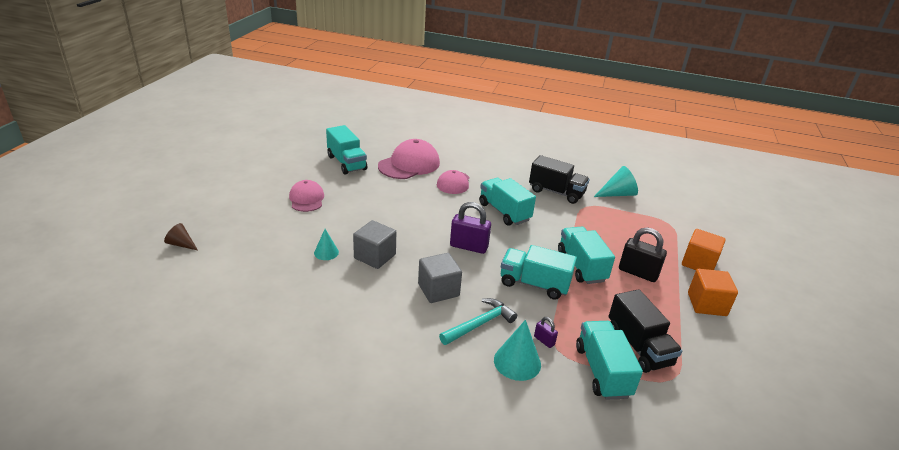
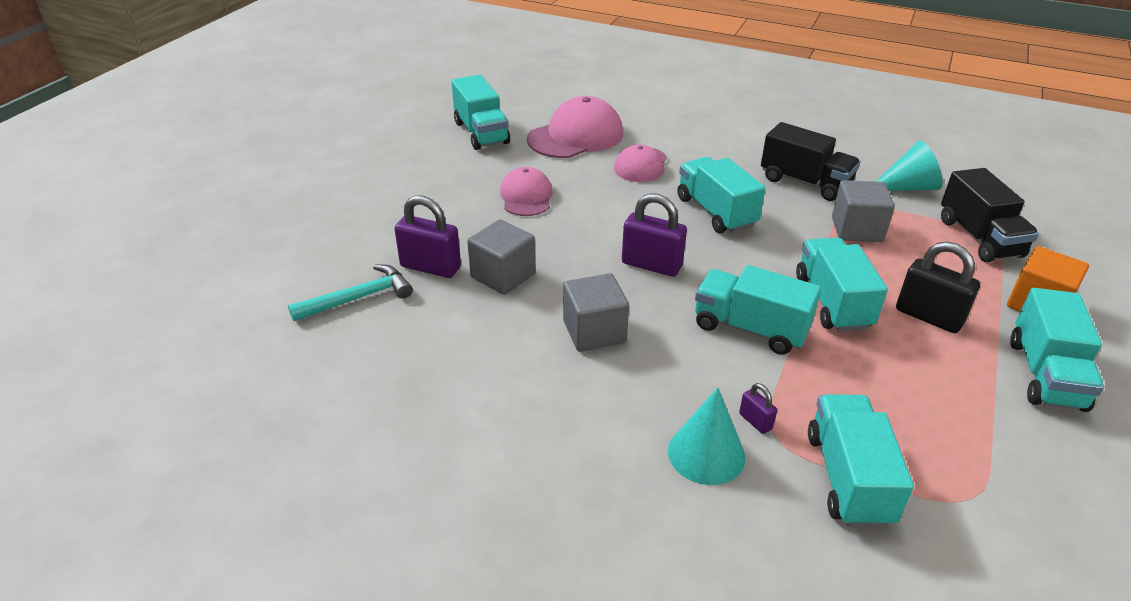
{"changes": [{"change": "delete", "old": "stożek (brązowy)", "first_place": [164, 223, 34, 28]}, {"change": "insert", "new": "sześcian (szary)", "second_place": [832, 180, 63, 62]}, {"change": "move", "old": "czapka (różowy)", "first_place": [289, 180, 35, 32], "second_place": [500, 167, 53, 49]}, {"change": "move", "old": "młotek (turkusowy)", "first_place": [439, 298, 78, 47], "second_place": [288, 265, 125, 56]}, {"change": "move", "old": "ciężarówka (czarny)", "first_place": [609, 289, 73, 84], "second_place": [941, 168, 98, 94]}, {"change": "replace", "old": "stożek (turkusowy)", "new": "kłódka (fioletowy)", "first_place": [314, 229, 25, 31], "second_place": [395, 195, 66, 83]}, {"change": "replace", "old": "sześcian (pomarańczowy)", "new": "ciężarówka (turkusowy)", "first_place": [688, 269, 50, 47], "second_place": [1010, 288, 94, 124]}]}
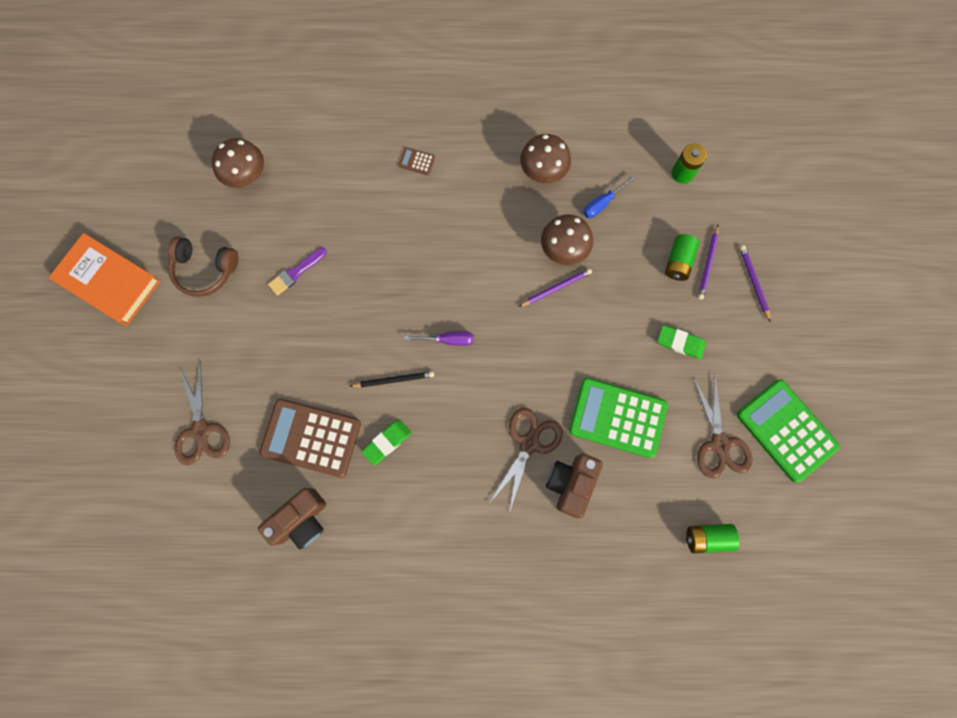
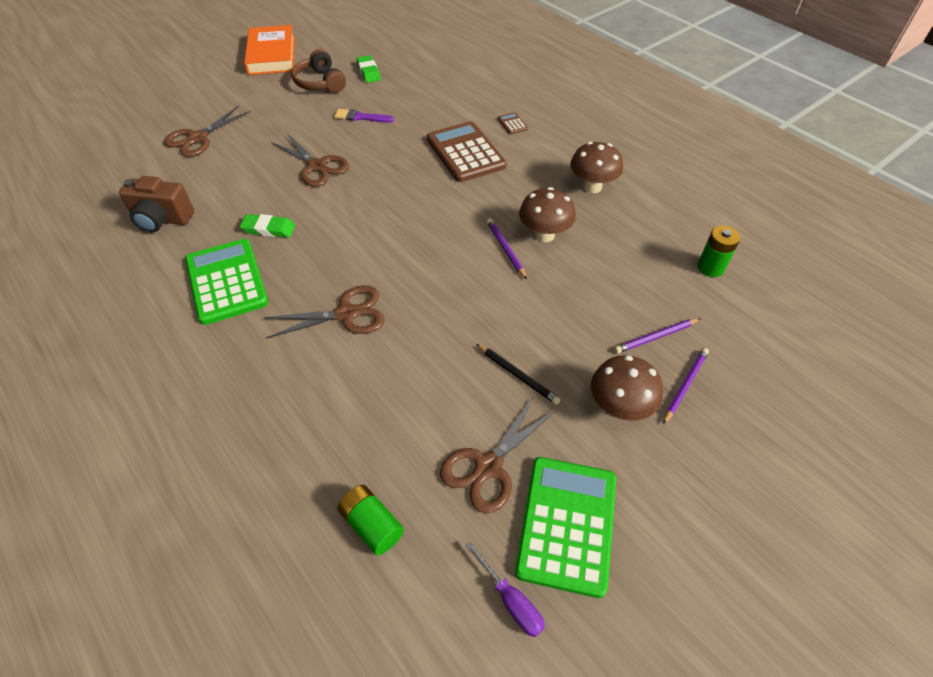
{"changes": [{"change": "delete", "old": "aparat fotograficzny (brązowy)", "first_place": [546, 453, 57, 65]}, {"change": "delete", "old": "śrubokręt (niebieski)", "first_place": [583, 175, 53, 43]}, {"change": "delete", "old": "bateria (zielony)", "first_place": [665, 234, 34, 47]}, {"change": "insert", "new": "nożyczki (brązowy)", "second_place": [271, 133, 78, 54]}, {"change": "move", "old": "grzyb (brązowy)", "first_place": [212, 138, 52, 50], "second_place": [591, 355, 72, 66]}, {"change": "move", "old": "kalkulator (brązowy)", "first_place": [260, 399, 101, 79], "second_place": [427, 121, 79, 61]}, {"change": "move", "old": "ołówek (czarny)", "first_place": [350, 371, 84, 16], "second_place": [476, 344, 85, 61]}, {"change": "move", "old": "śrubokręt (fioletowy)", "first_place": [404, 331, 69, 15], "second_place": [465, 542, 80, 95]}, {"change": "move", "old": "kalkulator (zielony)", "first_place": [569, 378, 99, 80], "second_place": [185, 239, 83, 86]}, {"change": "move", "old": "gumka do mazania (zielony)", "first_place": [657, 325, 49, 34], "second_place": [356, 55, 25, 28]}, {"change": "rotate", "old": "ołówek (fioletowy)", "first_place": [519, 268, 73, 39], "second_place": [487, 218, 40, 61], "degrees": -135}]}
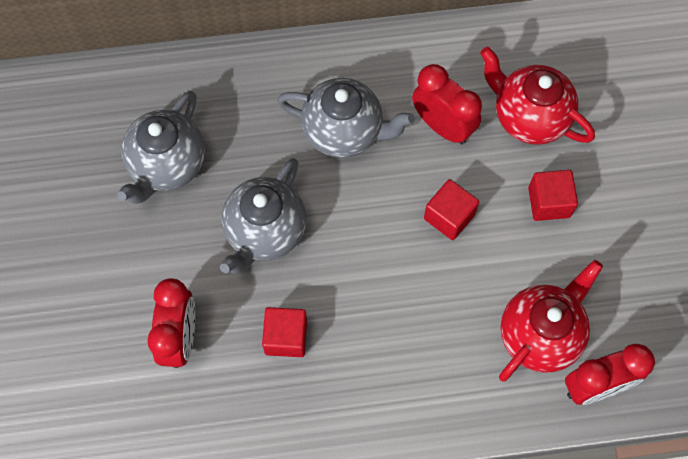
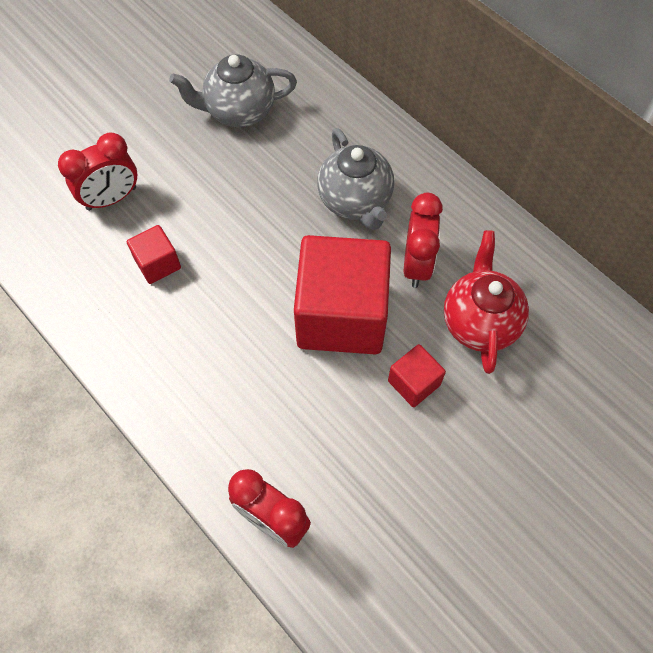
{"changes": [{"change": "delete", "old": "imbryk (szary)", "first_place": [220, 158, 86, 116]}, {"change": "delete", "old": "imbryk (czerwony)", "first_place": [499, 260, 104, 122]}, {"change": "resize", "old": "sześcian (czerwony)", "first_place": [424, 179, 55, 61], "second_place": [294, 235, 97, 119], "factor": 2.23}]}
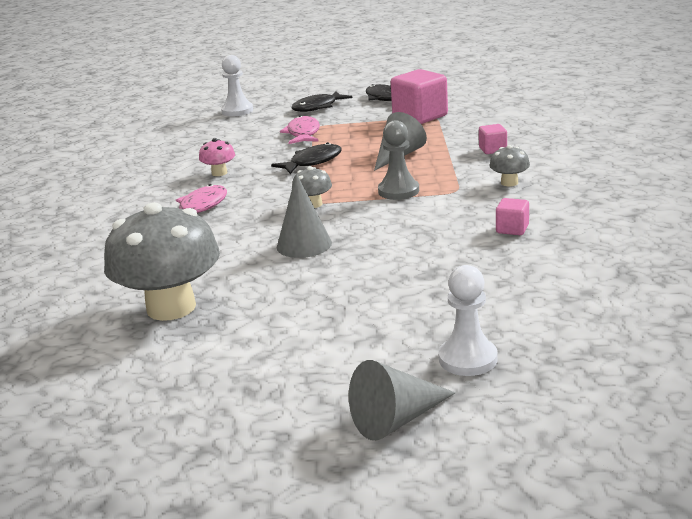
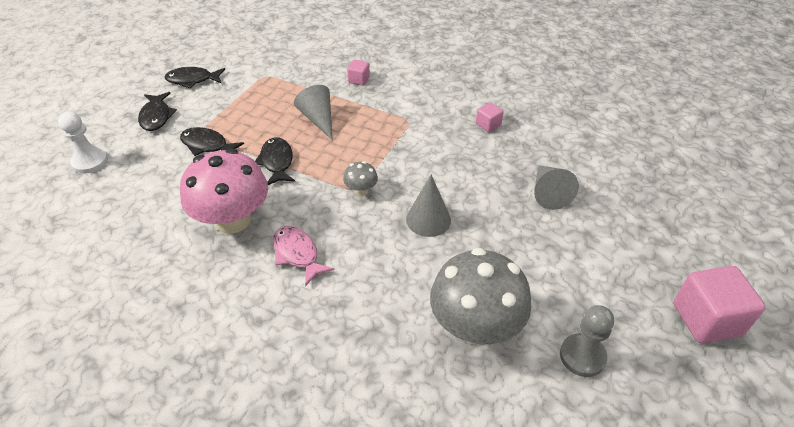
{"changes": [{"change": "delete", "old": "pionek (biały)", "first_place": [438, 265, 60, 111]}, {"change": "delete", "old": "grzyb (szary)", "first_place": [489, 145, 41, 41]}, {"change": "move", "old": "stożek (szary)", "first_place": [349, 360, 106, 81], "second_place": [534, 165, 45, 45]}, {"change": "move", "old": "pionek (szary)", "first_place": [378, 120, 41, 80], "second_place": [560, 305, 54, 72]}, {"change": "move", "old": "sześcian (różowy)", "first_place": [391, 69, 57, 55], "second_place": [674, 266, 92, 77]}, {"change": "recolor", "old": "ryba (różowy)", "new": "ryba (czarny)", "first_place": [280, 115, 40, 29], "second_place": [180, 127, 64, 29]}, {"change": "resize", "old": "grzyb (różowy)", "first_place": [199, 138, 36, 38], "second_place": [180, 149, 88, 85], "factor": 2.3}]}
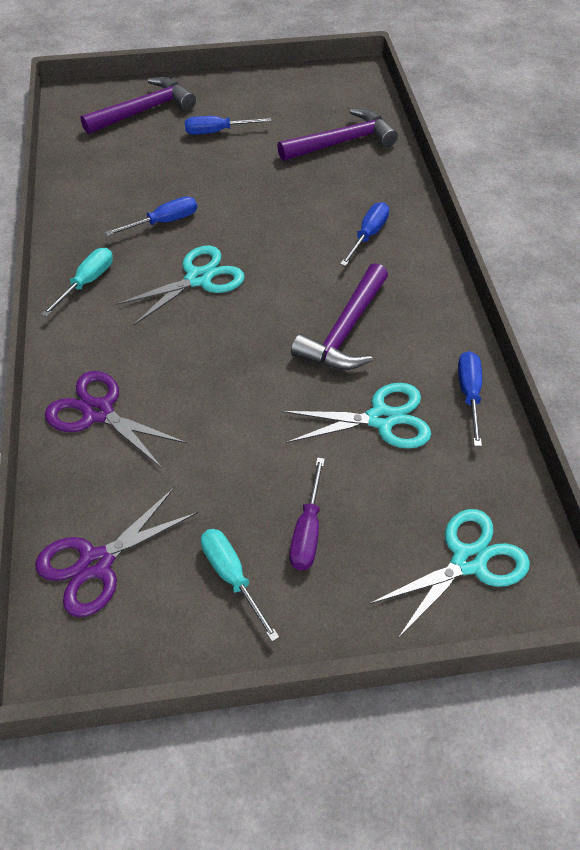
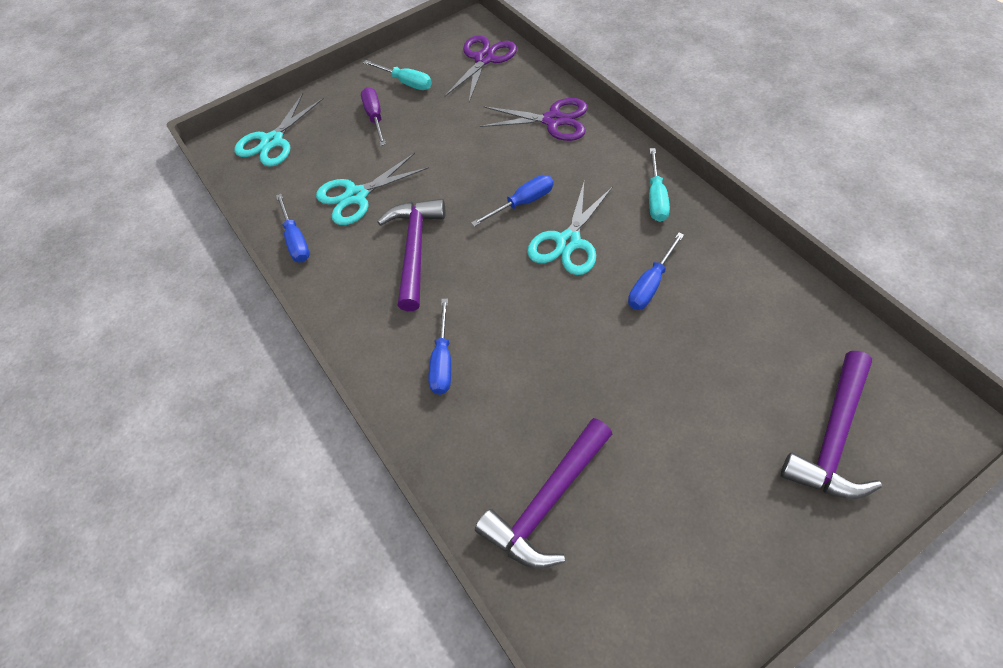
{"changes": [{"change": "move", "old": "śrubokręt (niebieski)", "first_place": [184, 116, 88, 19], "second_place": [471, 175, 82, 52]}]}
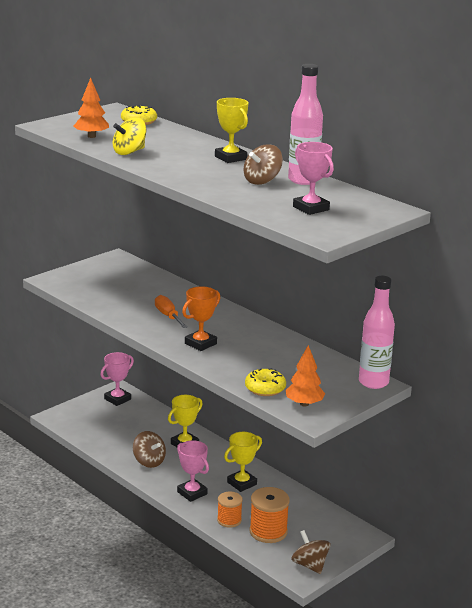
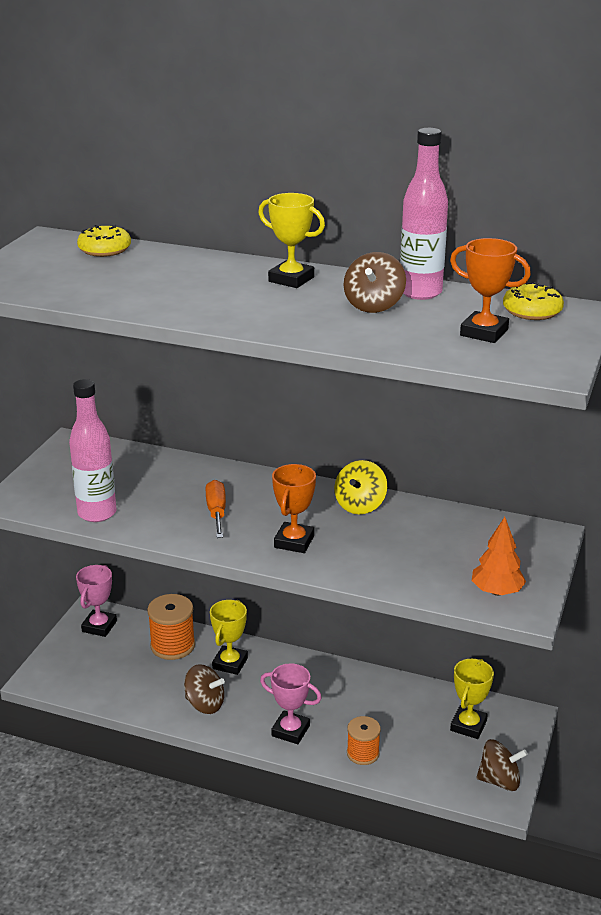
{"changes": [{"change": "delete", "old": "drzewko (pomarańczowy)", "first_place": [74, 77, 35, 61]}, {"change": "move", "old": "bączek (żółty)", "first_place": [113, 118, 33, 37], "second_place": [334, 460, 53, 54]}, {"change": "move", "old": "puchar (żółty)", "first_place": [224, 432, 38, 60], "second_place": [450, 659, 44, 80]}, {"change": "move", "old": "donut (żółty)", "first_place": [245, 368, 41, 28], "second_place": [503, 282, 61, 38]}, {"change": "move", "old": "szpulka (pomarańczowy)", "first_place": [250, 487, 40, 56], "second_place": [147, 594, 48, 66]}, {"change": "move", "old": "butelka (różowy)", "first_place": [359, 276, 36, 113], "second_place": [69, 379, 47, 143]}, {"change": "recolor", "old": "puchar (różowy)", "new": "puchar (pomarańczowy)", "first_place": [293, 142, 41, 73], "second_place": [450, 238, 81, 105]}, {"change": "rotate", "old": "śrubokręt (pomarańczowy)", "first_place": [155, 295, 33, 33], "second_place": [206, 480, 20, 58], "degrees": 45}, {"change": "rotate", "old": "bączek (brązowy)", "first_place": [291, 530, 40, 44], "second_place": [477, 739, 51, 52], "degrees": 150}]}
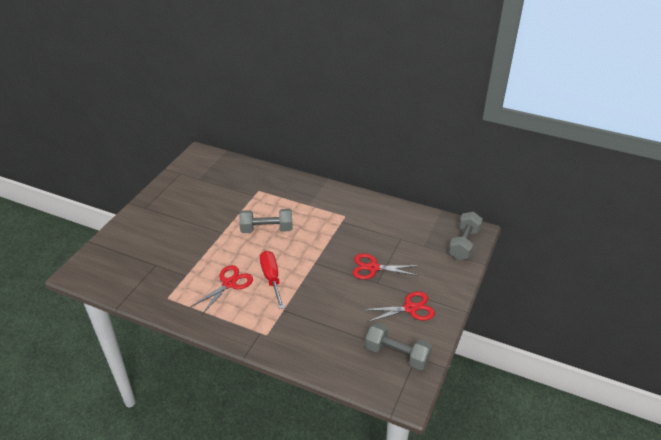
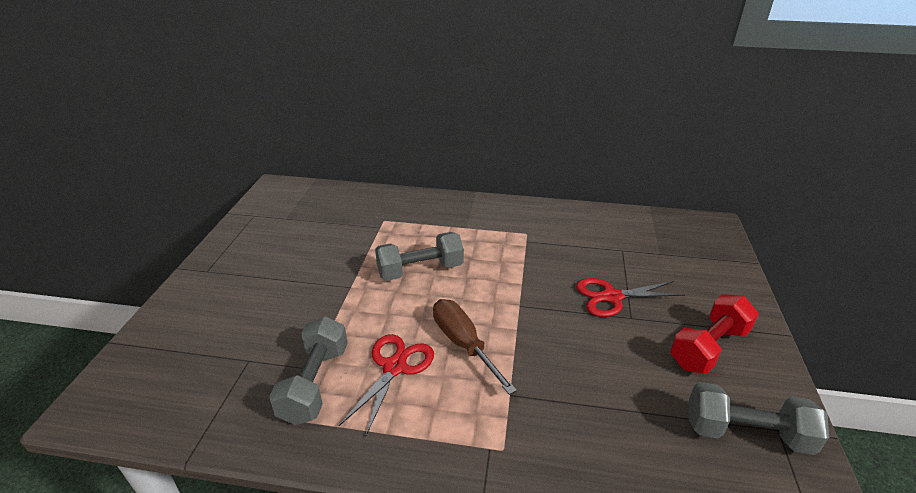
{"changes": [{"change": "move", "old": "hantel (szary)", "first_place": [449, 212, 34, 48], "second_place": [269, 316, 79, 109]}, {"change": "replace", "old": "nożyczki (czerwony)", "new": "hantel (czerwony)", "first_place": [363, 291, 72, 31], "second_place": [670, 294, 89, 80]}, {"change": "recolor", "old": "śrubokręt (czerwony)", "new": "śrubokręt (brązowy)", "first_place": [260, 251, 24, 58], "second_place": [433, 299, 84, 96]}]}
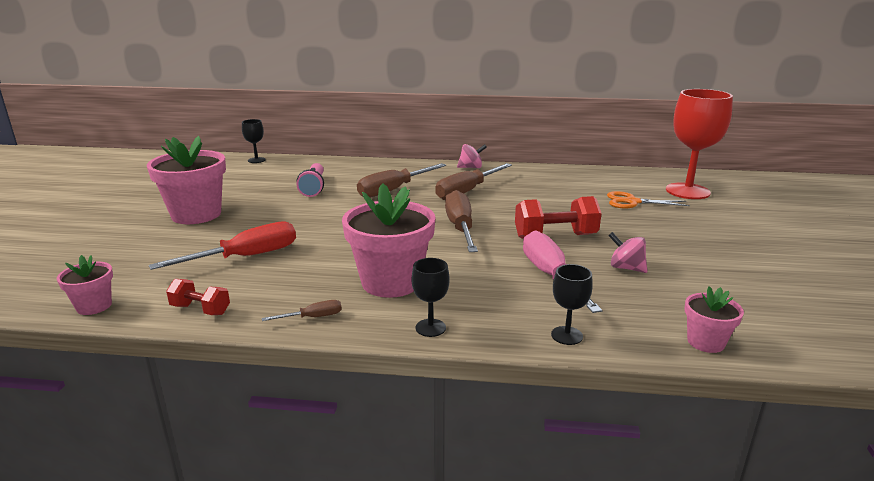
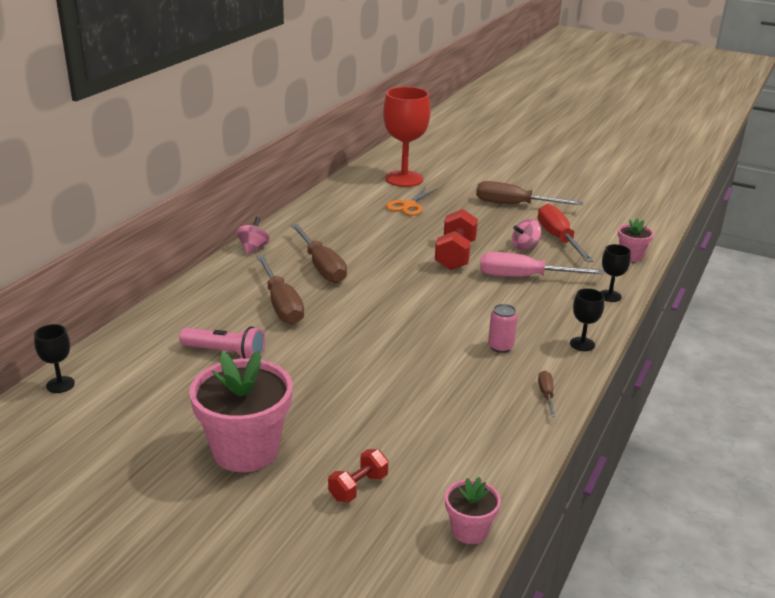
{"changes": [{"change": "move", "old": "śrubokręt (czerwony)", "first_place": [149, 221, 147, 49], "second_place": [538, 204, 56, 58]}, {"change": "move", "old": "hantel (czerwony)", "first_place": [166, 279, 64, 36], "second_place": [328, 449, 60, 53]}, {"change": "move", "old": "śrubokręt (brązowy)", "first_place": [445, 190, 33, 62], "second_place": [476, 181, 107, 24]}, {"change": "replace", "old": "doniczka (różowy)", "new": "puszka (różowy)", "first_place": [342, 183, 94, 115], "second_place": [488, 304, 30, 49]}]}
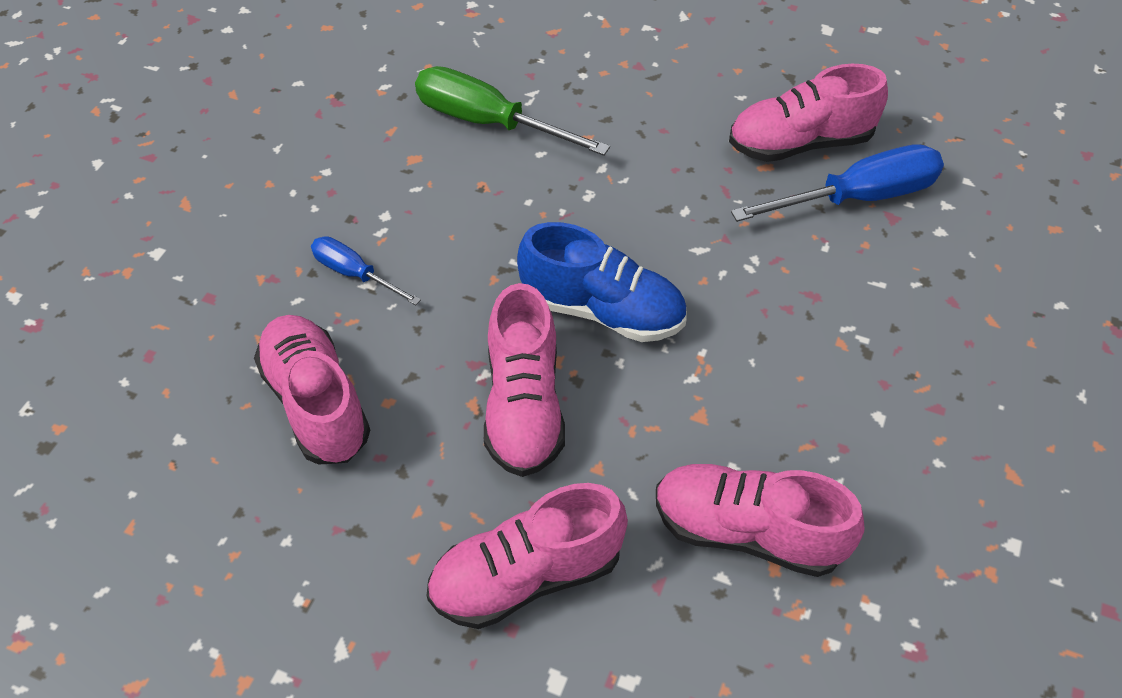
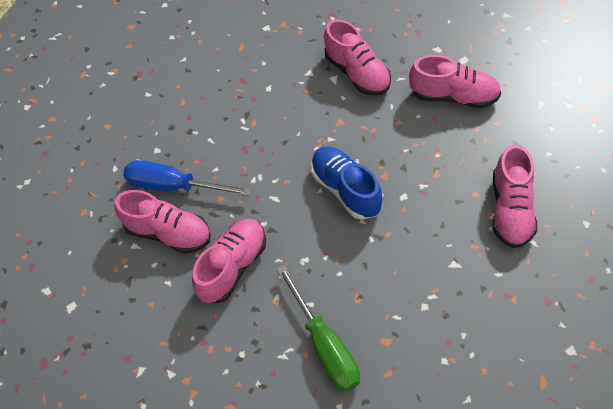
{"changes": [{"change": "delete", "old": "śrubokręt (niebieski)", "first_place": [311, 236, 110, 69]}, {"change": "move", "old": "but (różowy)", "first_place": [484, 283, 81, 194], "second_place": [192, 218, 74, 85]}]}
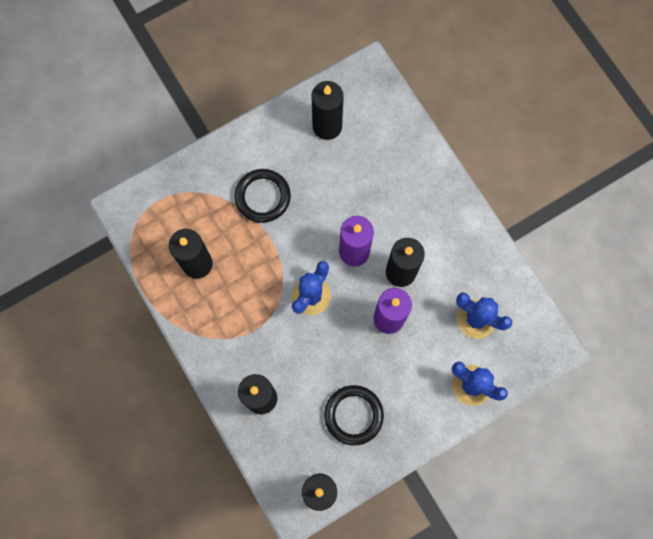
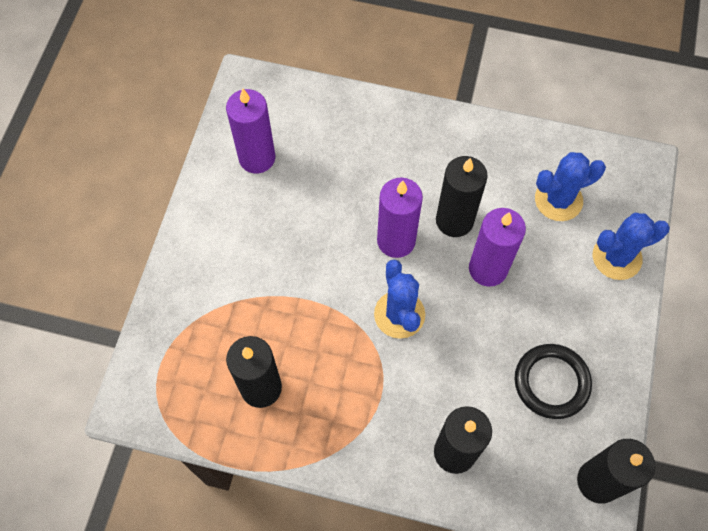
{"changes": [{"change": "delete", "old": "pierścień (czarny)", "first_place": [235, 169, 56, 54]}, {"change": "recolor", "old": "świeca (czarny)", "new": "świeca (fioletowy)", "first_place": [311, 81, 33, 59], "second_place": [226, 88, 49, 86]}]}
